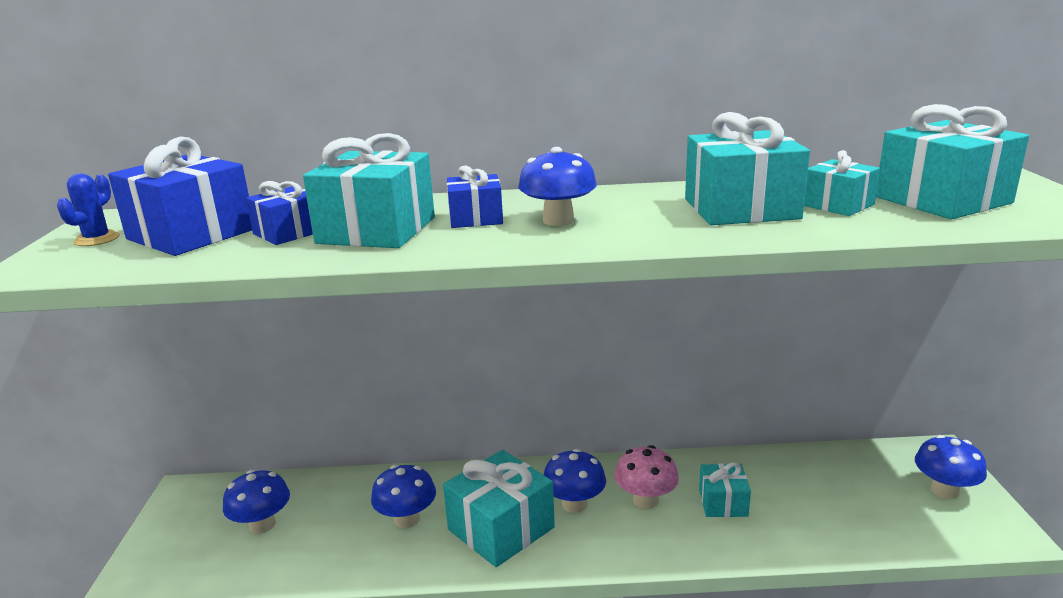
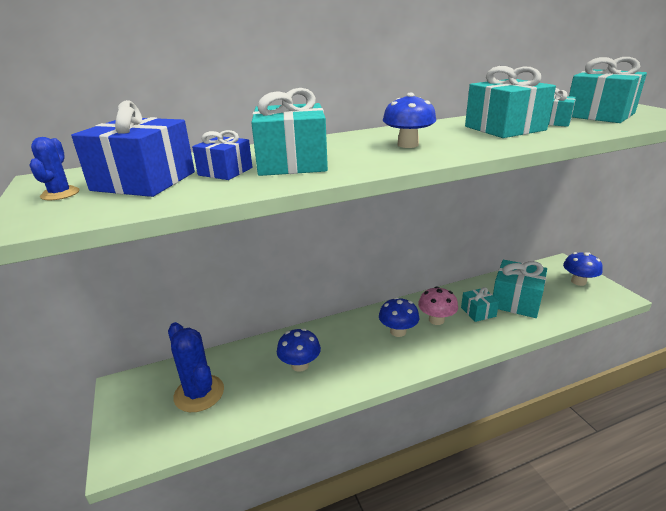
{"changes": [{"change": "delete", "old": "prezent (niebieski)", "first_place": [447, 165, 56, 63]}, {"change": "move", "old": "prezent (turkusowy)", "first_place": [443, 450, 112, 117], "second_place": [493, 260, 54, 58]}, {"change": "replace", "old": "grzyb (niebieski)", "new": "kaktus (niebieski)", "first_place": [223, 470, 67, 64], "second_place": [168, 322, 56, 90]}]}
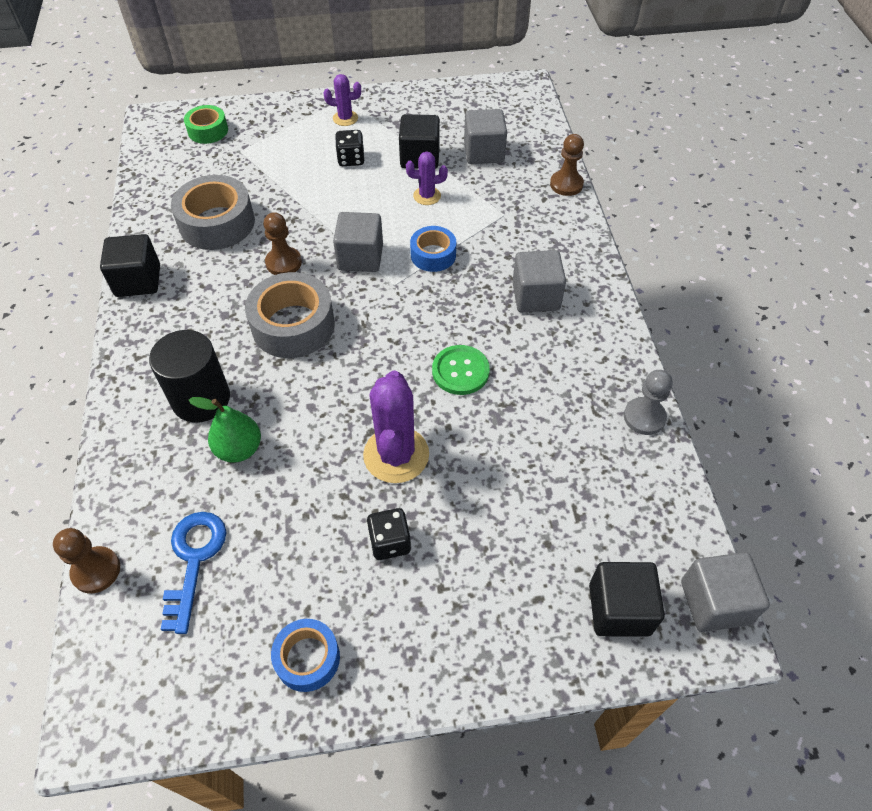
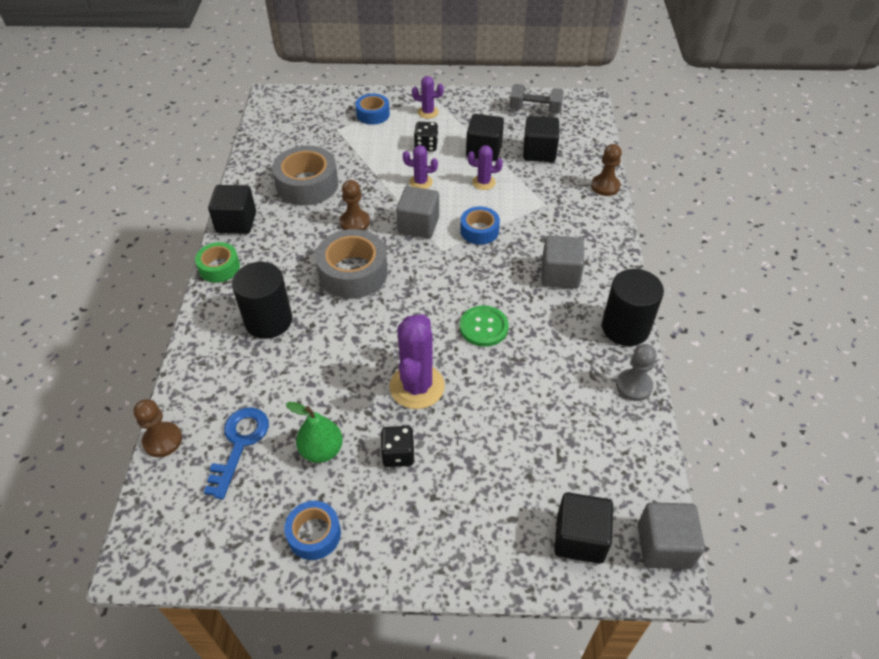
{"changes": [{"change": "insert", "new": "taśma klejąca (niebieski)", "second_place": [355, 94, 35, 31]}, {"change": "insert", "new": "kaktus (fioletowy)", "second_place": [403, 145, 35, 44]}, {"change": "insert", "new": "hantel (szary)", "second_place": [510, 84, 54, 30]}, {"change": "insert", "new": "walec (czarny)", "second_place": [602, 269, 62, 77]}, {"change": "move", "old": "taśma klejąca (zielony)", "first_place": [184, 105, 44, 39], "second_place": [195, 242, 45, 41]}, {"change": "move", "old": "gruszka (zielony)", "first_place": [189, 397, 72, 65], "second_place": [286, 402, 57, 61]}, {"change": "recolor", "old": "sześcian (szary)", "new": "sześcian (czarny)", "first_place": [464, 109, 43, 55], "second_place": [523, 116, 36, 46]}]}
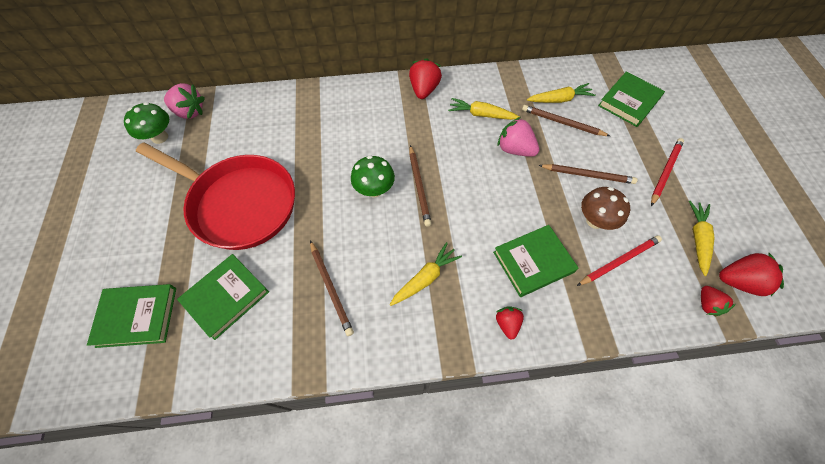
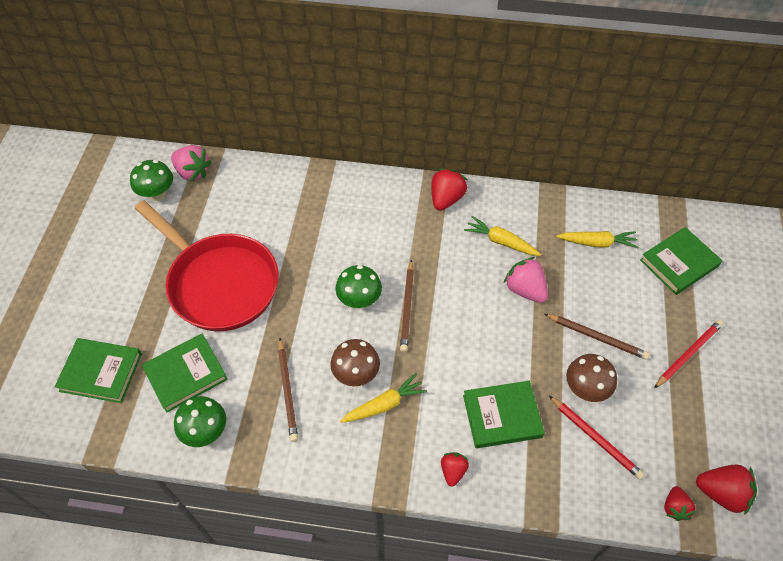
{"changes": [{"change": "delete", "old": "ołówek (brązowy)", "first_place": [522, 105, 88, 31]}, {"change": "delete", "old": "marchewka (żółty)", "first_place": [689, 201, 26, 75]}, {"change": "insert", "new": "grzyb (zielony)", "second_place": [174, 396, 52, 51]}, {"change": "insert", "new": "grzyb (brązowy)", "second_place": [330, 339, 50, 47]}, {"change": "rotate", "old": "ołówek (czerwony)", "first_place": [577, 235, 85, 51], "second_place": [549, 396, 96, 84], "degrees": 60}]}
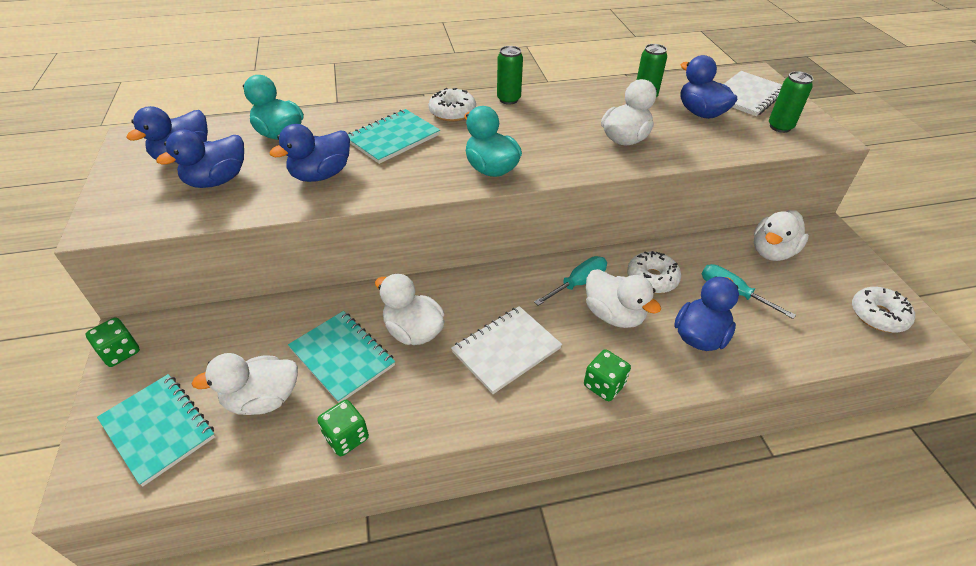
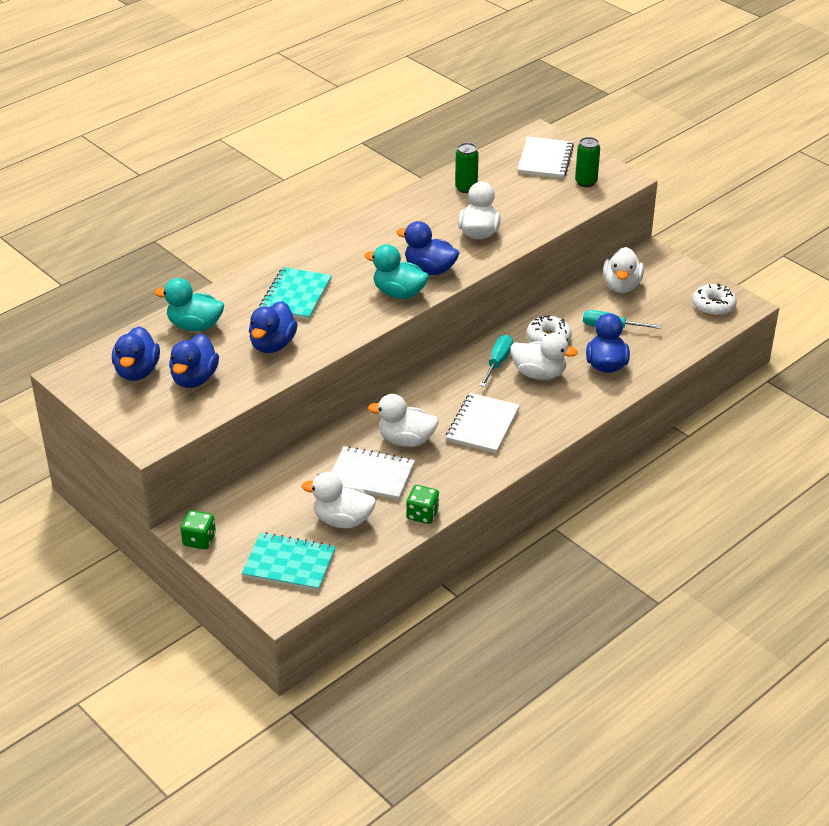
{"changes": [{"change": "delete", "old": "donut (biały)", "first_place": [428, 88, 48, 33]}, {"change": "delete", "old": "puszka (zielony)", "first_place": [497, 46, 26, 59]}, {"change": "delete", "old": "kostka do gry (zielony)", "first_place": [584, 349, 47, 52]}, {"change": "move", "old": "kaczka (niebieski)", "first_place": [680, 55, 58, 64], "second_place": [396, 221, 63, 54]}, {"change": "recolor", "old": "zeszyt (turkusowy)", "new": "zeszyt (biały)", "first_place": [288, 311, 107, 92], "second_place": [331, 446, 84, 54]}, {"change": "rotate", "old": "kaczka (biały)", "first_place": [191, 353, 107, 62], "second_place": [301, 472, 75, 56], "degrees": 60}]}
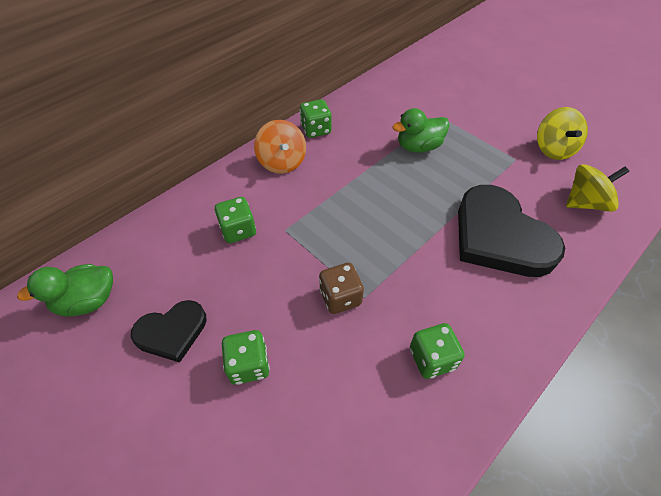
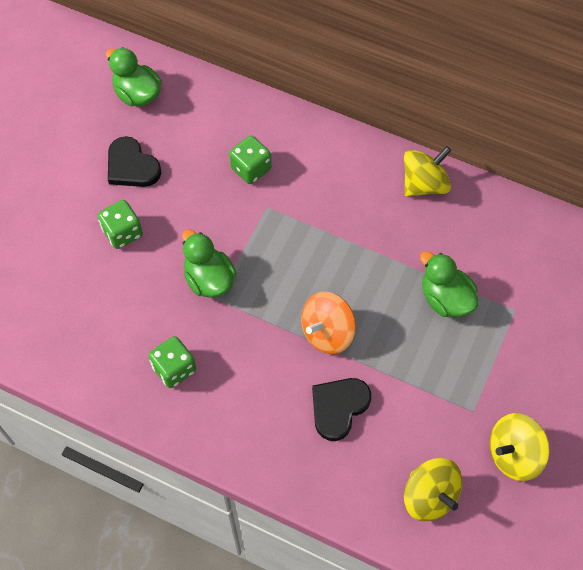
{"changes": [{"change": "move", "old": "bączek (pomarańczowy)", "first_place": [254, 120, 52, 54], "second_place": [301, 292, 55, 62]}, {"change": "replace", "old": "kostka do gry (zielony)", "new": "bączek (żółty)", "first_place": [300, 99, 32, 39], "second_place": [404, 146, 48, 51]}, {"change": "replace", "old": "kostka do gry (brązowy)", "new": "kaczka (zielony)", "first_place": [319, 263, 45, 51], "second_place": [182, 229, 54, 69]}, {"change": "resize", "old": "serce (czarny)", "first_place": [458, 185, 107, 92], "second_place": [312, 378, 59, 63], "factor": 0.55}]}
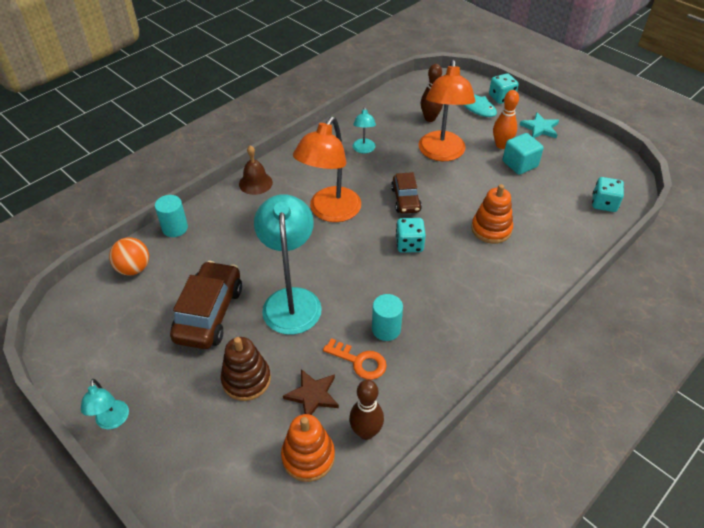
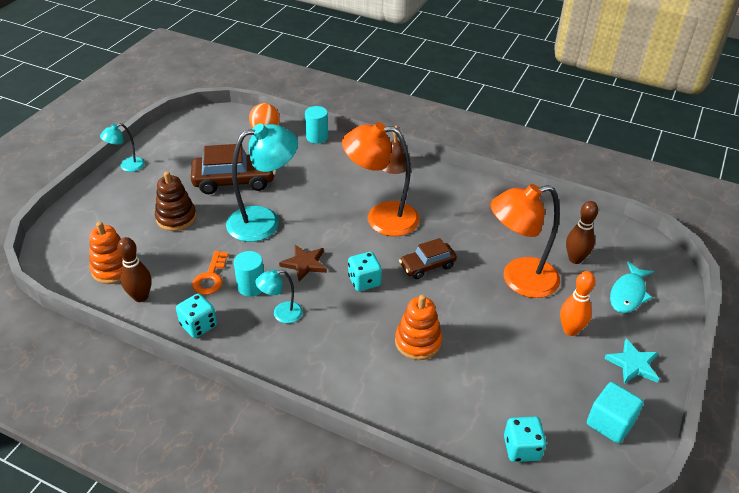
{"changes": [{"change": "move", "old": "gwiazda (brązowy)", "first_place": [283, 369, 56, 46], "second_place": [279, 245, 48, 37]}, {"change": "move", "old": "lampka (turkusowy)", "first_place": [353, 106, 23, 47], "second_place": [255, 270, 48, 53]}, {"change": "move", "old": "kostka do gry (turkusowy)", "first_place": [489, 73, 30, 31], "second_place": [176, 293, 41, 45]}, {"change": "move", "old": "sześcian (turkusowy)", "first_place": [503, 133, 41, 42], "second_place": [587, 382, 57, 61]}]}
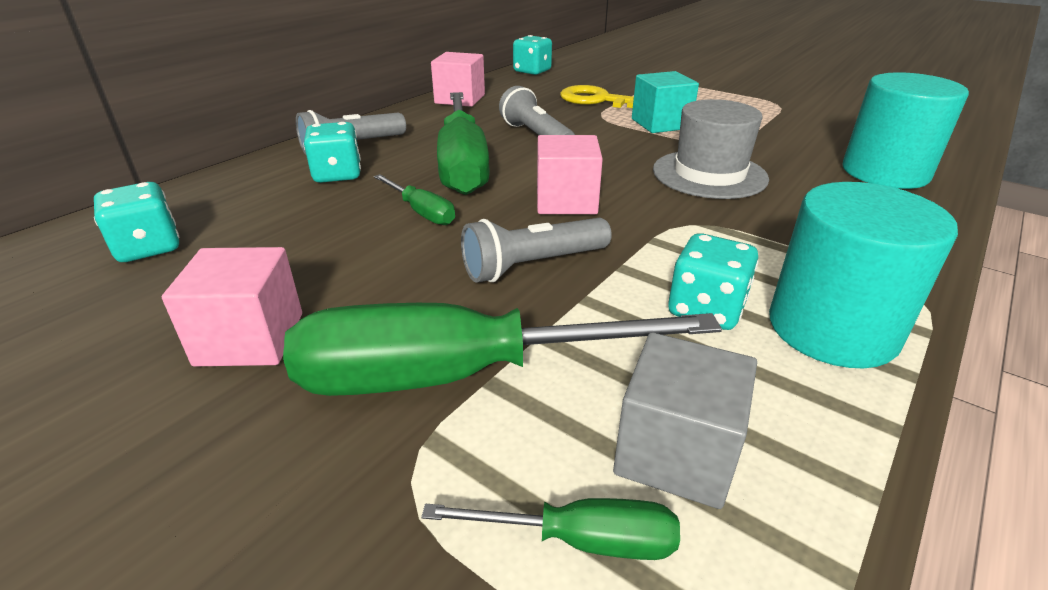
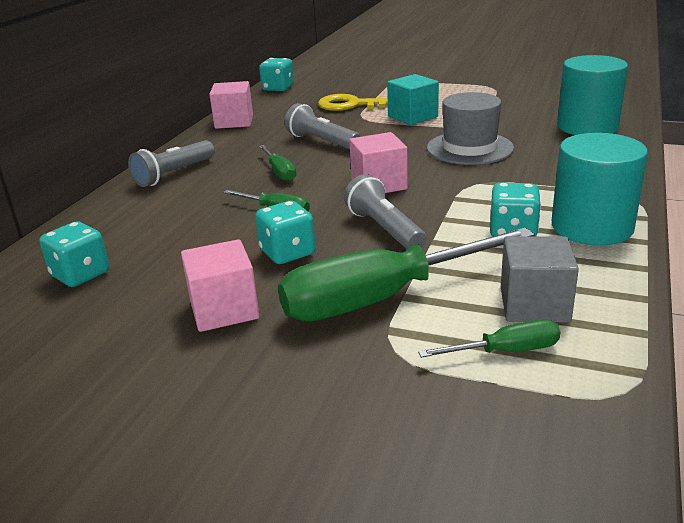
{"changes": [{"change": "move", "old": "kostka do gry (turkusowy)", "first_place": [303, 122, 58, 61], "second_place": [255, 201, 61, 63]}, {"change": "rotate", "old": "latarka (szary)", "first_place": [461, 218, 151, 65], "second_place": [344, 174, 83, 75], "degrees": 105}, {"change": "resize", "old": "śrubokręt (zielony)", "first_place": [437, 92, 53, 103], "second_place": [259, 145, 37, 37], "factor": 0.45}]}
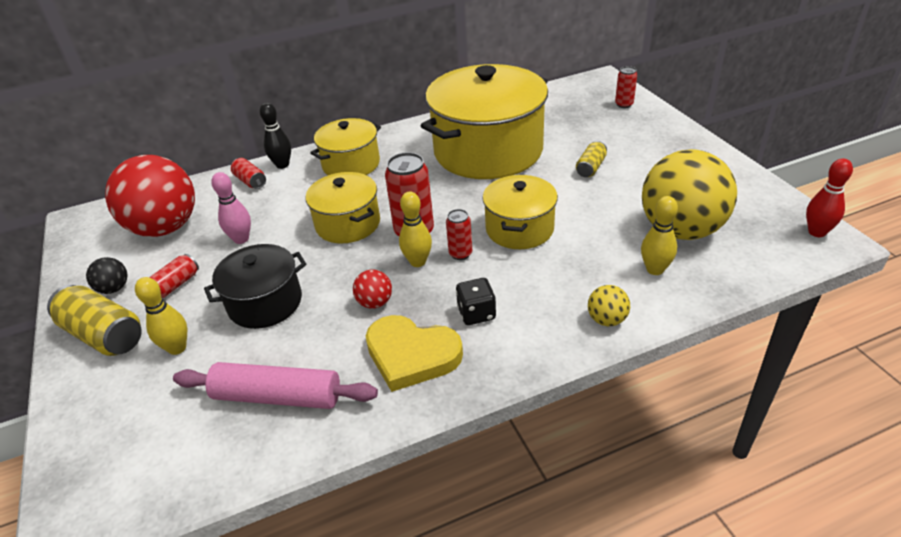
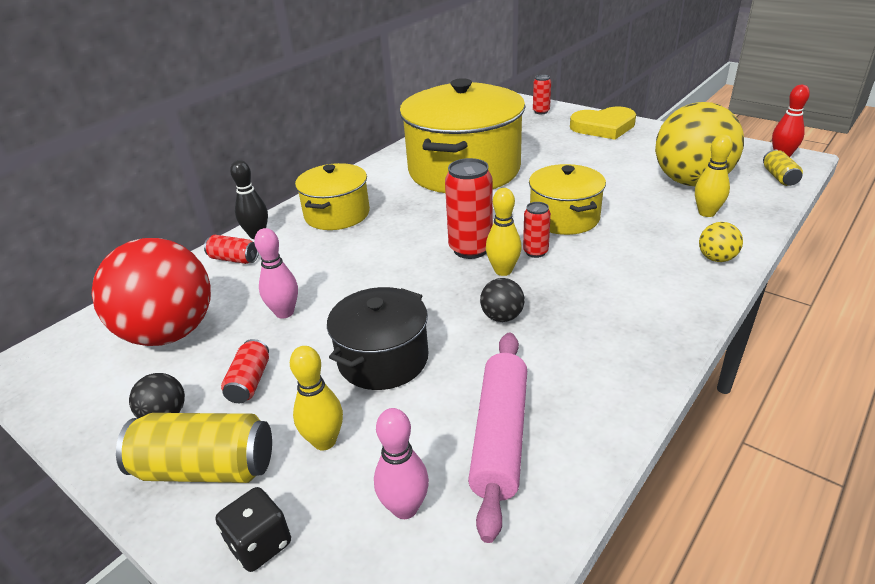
{"changes": [{"change": "delete", "old": "garnek (żółty)", "first_place": [306, 172, 74, 72]}, {"change": "insert", "new": "kręgiel (różowy)", "second_place": [374, 408, 55, 111]}, {"change": "move", "old": "serce (żółty)", "first_place": [366, 315, 97, 77], "second_place": [570, 107, 66, 33]}, {"change": "move", "old": "kostka do gry (czarny)", "first_place": [456, 278, 40, 47], "second_place": [216, 487, 75, 85]}, {"change": "move", "old": "puszka (żółty)", "first_place": [576, 141, 31, 36], "second_place": [763, 150, 40, 36]}, {"change": "recolor", "old": "piłka (czerwony)", "new": "piłka (czarny)", "first_place": [353, 270, 39, 39], "second_place": [480, 278, 45, 44]}, {"change": "rotate", "old": "wałek do ciasta (różowy)", "first_place": [173, 362, 205, 47], "second_place": [468, 333, 59, 210], "degrees": -60}]}
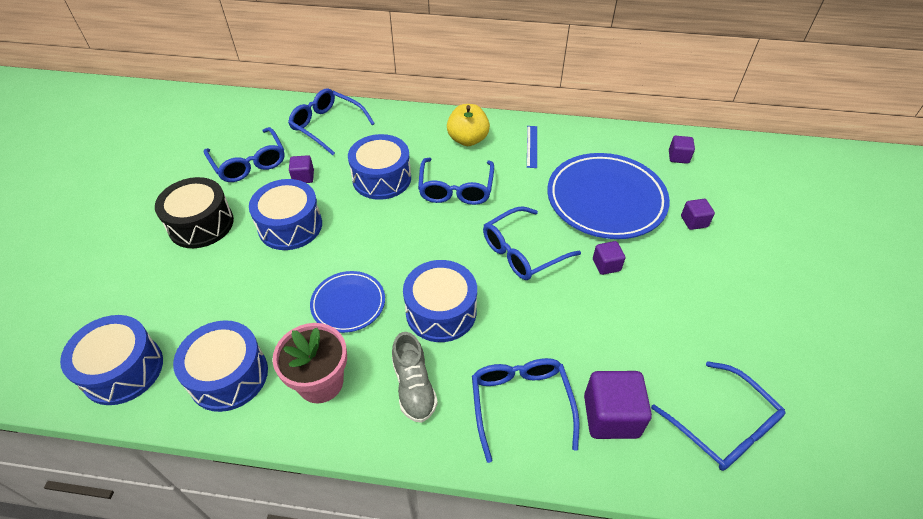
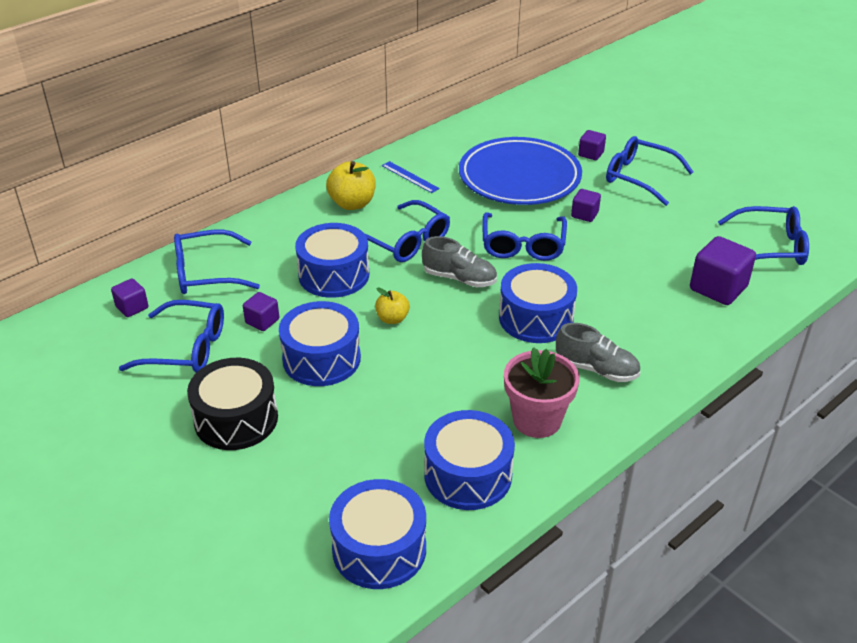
{"changes": [{"change": "delete", "old": "talerz (niebieski)", "first_place": [310, 271, 75, 62]}, {"change": "insert", "new": "jabłko (żółty)", "second_place": [375, 287, 35, 37]}, {"change": "insert", "new": "but (szary)", "second_place": [422, 236, 75, 51]}, {"change": "move", "old": "okulary (niebieski)", "first_place": [472, 358, 107, 105], "second_place": [606, 136, 87, 70]}, {"change": "move", "old": "sześcian (fioletowy)", "first_place": [669, 136, 26, 28], "second_place": [111, 278, 37, 39]}]}
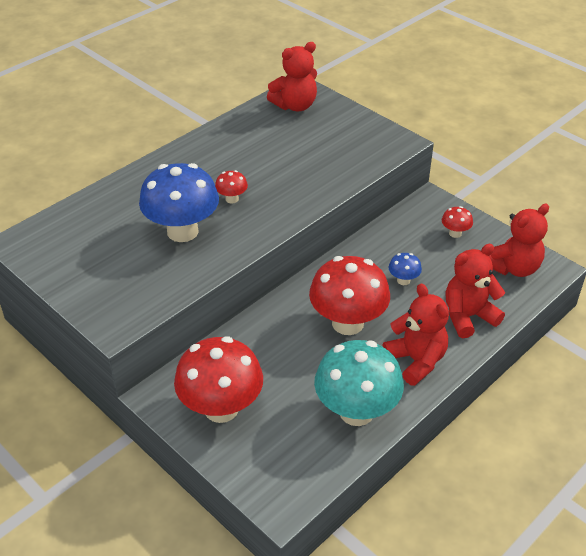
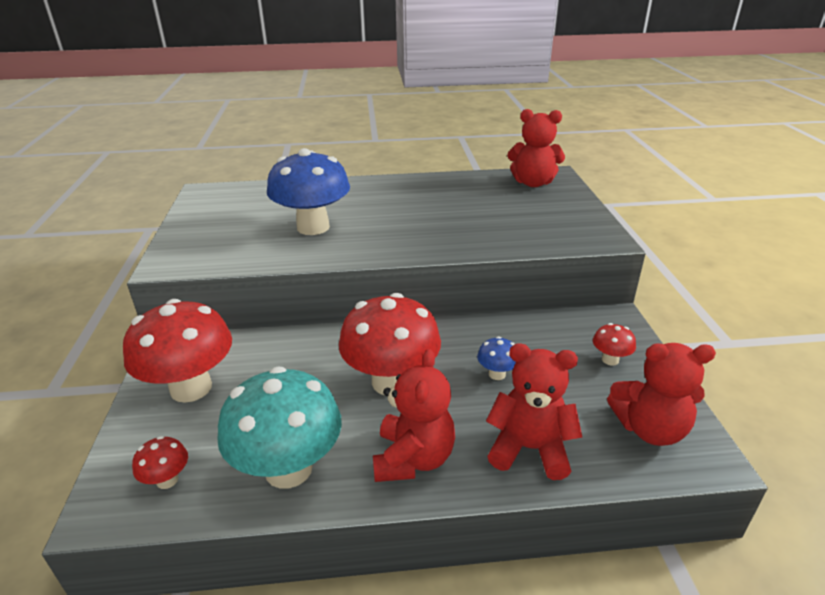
{"changes": [{"change": "move", "old": "grzyb (czerwony)", "first_place": [215, 170, 33, 34], "second_place": [132, 436, 56, 53]}]}
